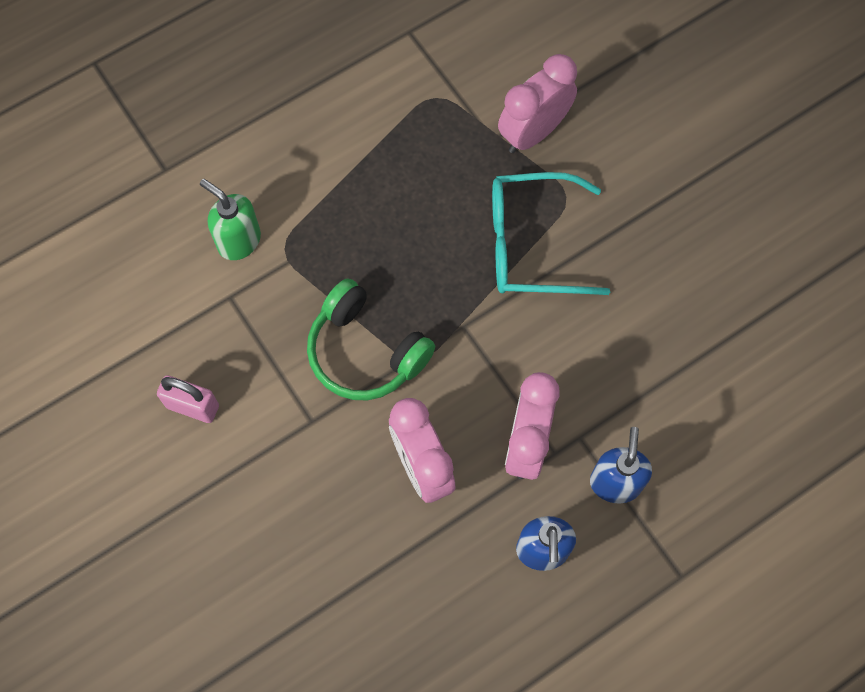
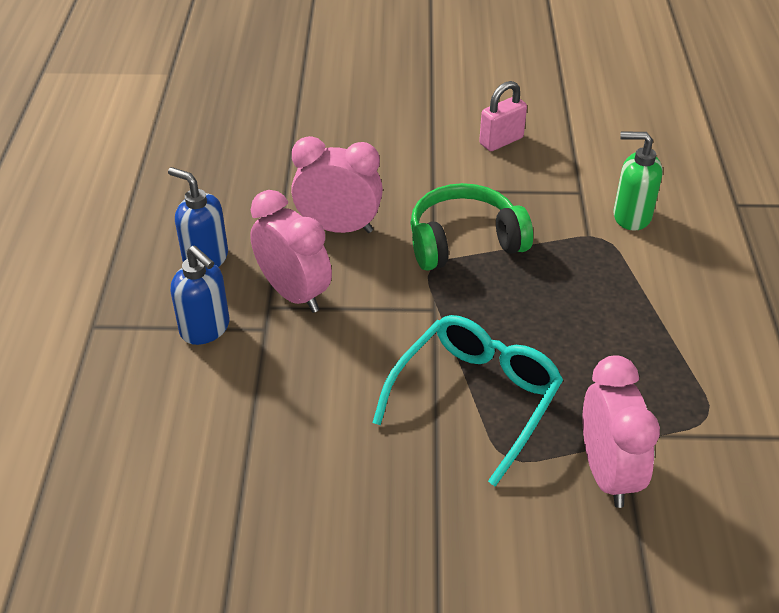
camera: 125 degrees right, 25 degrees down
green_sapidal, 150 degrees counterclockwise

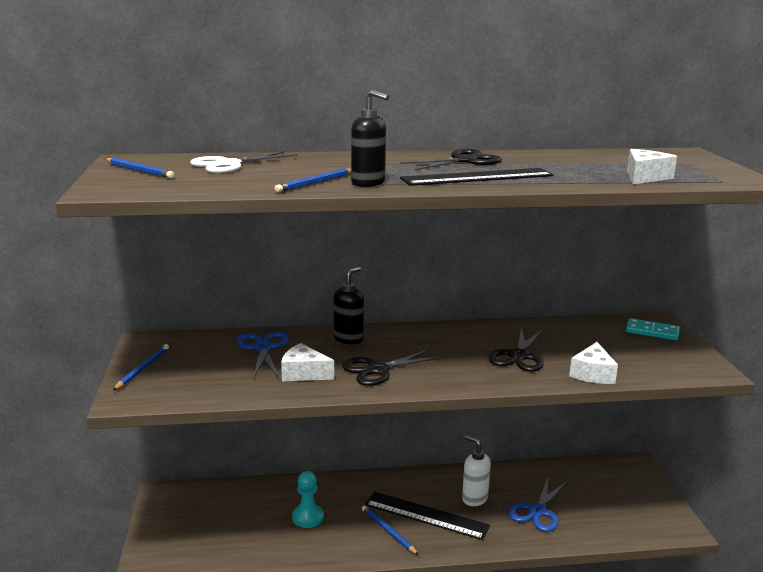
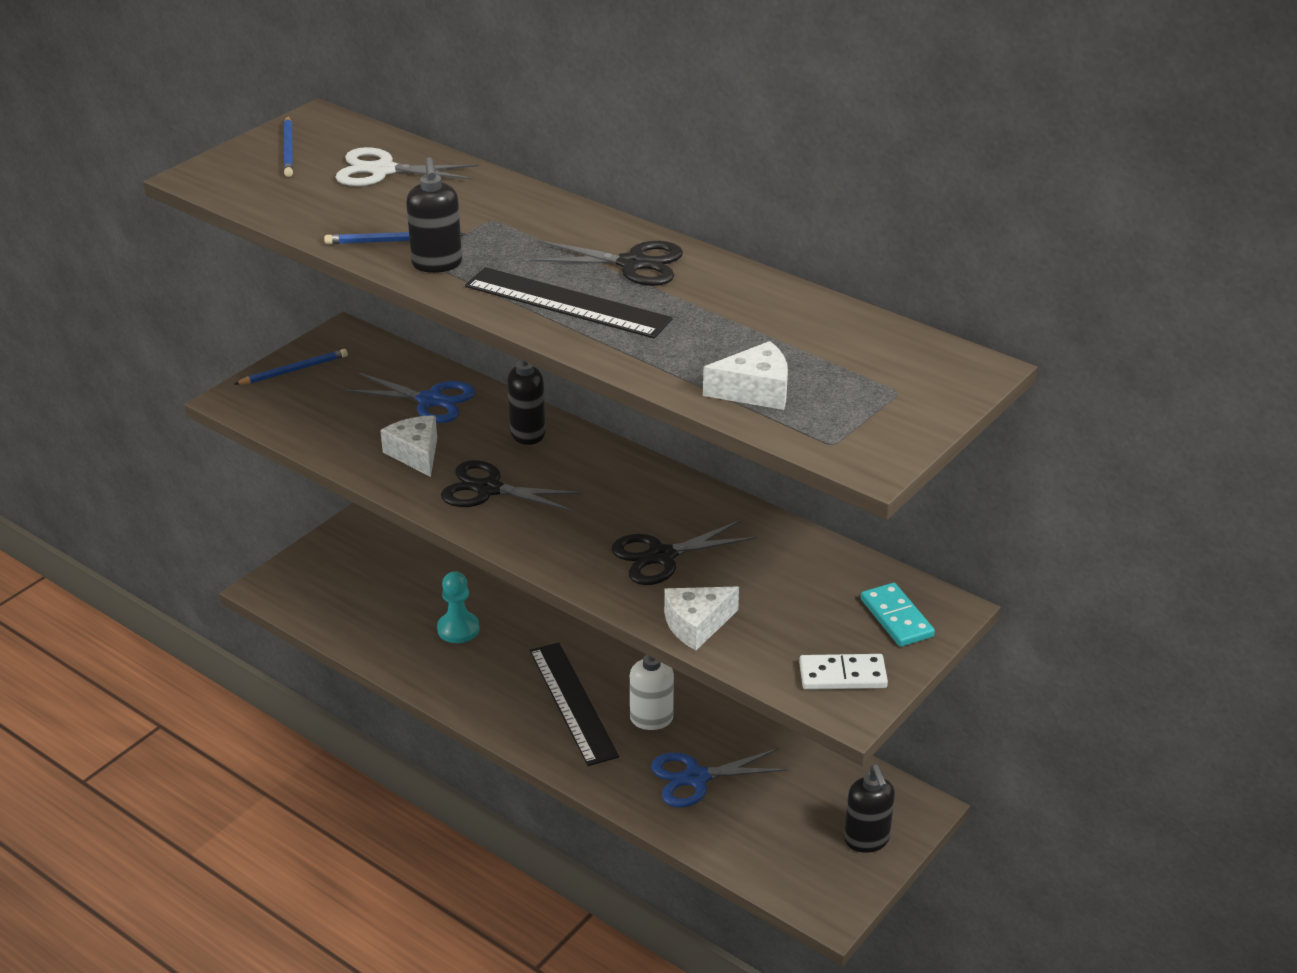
camera: 45 degrees right, 15 degrees up
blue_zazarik (1st from left), 75 degrees clockwise
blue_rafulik (4th from left) → -
- → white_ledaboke
- → black_sapidal (3rd from left)

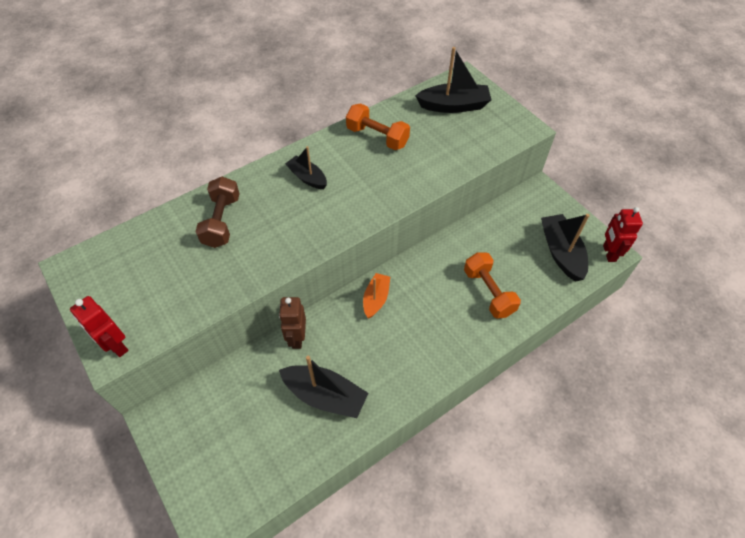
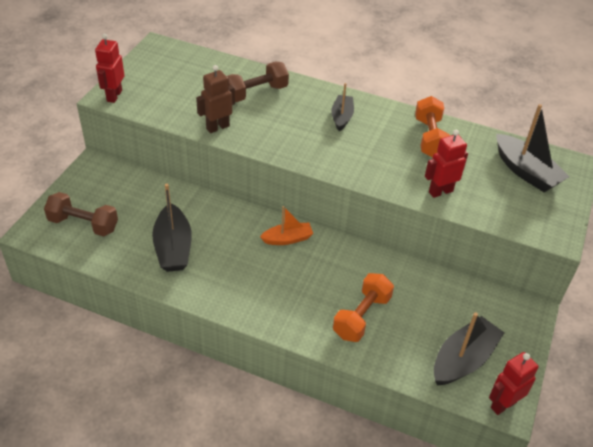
camera: 55 degrees right, 10 degrees down
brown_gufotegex, moved
- → red_gufotegex (2nd from left)
- → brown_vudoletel (1st from left)

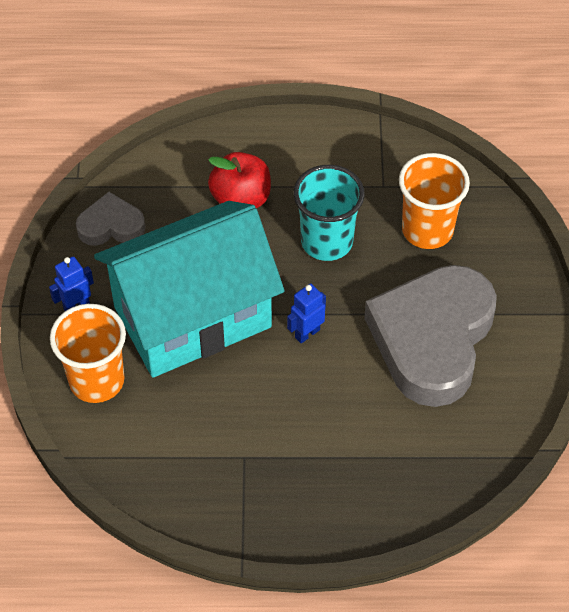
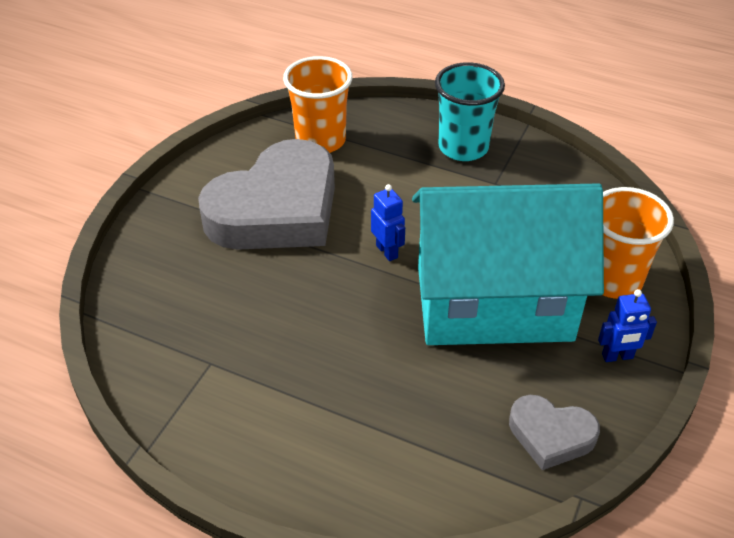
camera: 155 degrees left, 10 degrees down
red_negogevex → -
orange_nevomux (2nd from left in the first image) → orange_nevomux (1st from left), moved
turquoise_nevomux, moved
blue_gufotegex (2nd from left in the first image) → blue_gufotegex (1st from left), 105 degrees counterclockwise

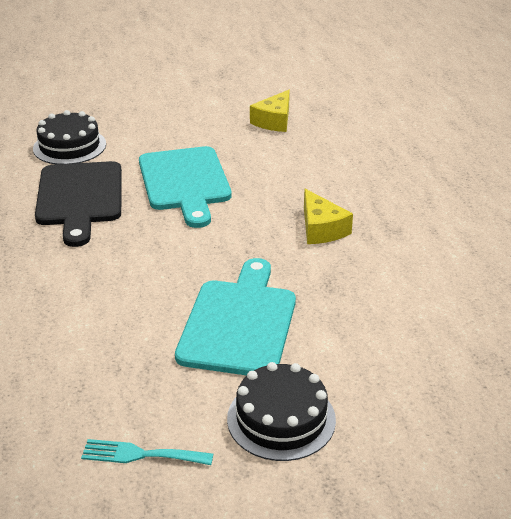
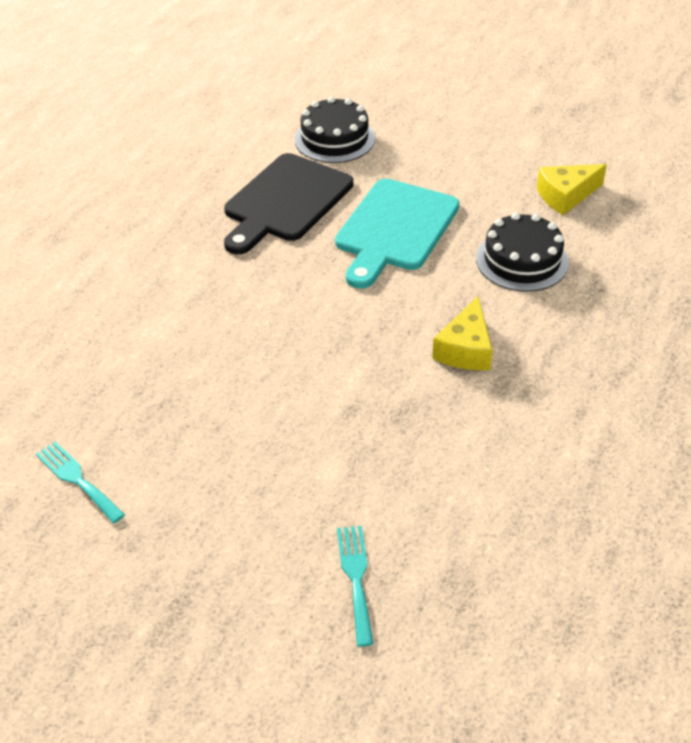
camera: 40 degrees right, 10 degrees up
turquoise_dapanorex (2nd from left) → -
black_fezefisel (2nd from left), moved
- → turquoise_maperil (2nd from left)

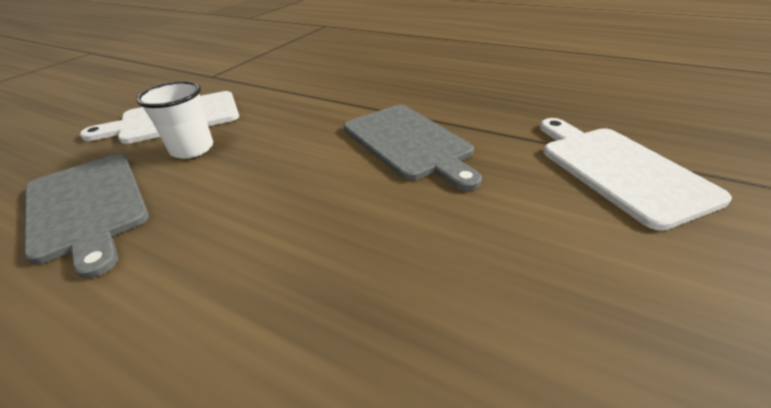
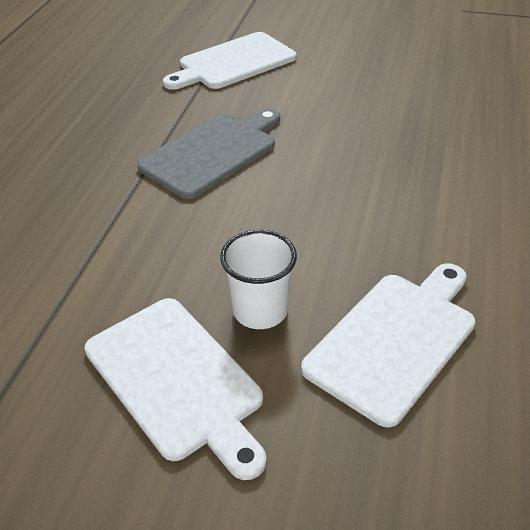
camera: 105 degrees left, 5 degrees up
grey_dapanorex (1st from left) → white_dapanorex (3rd from left)

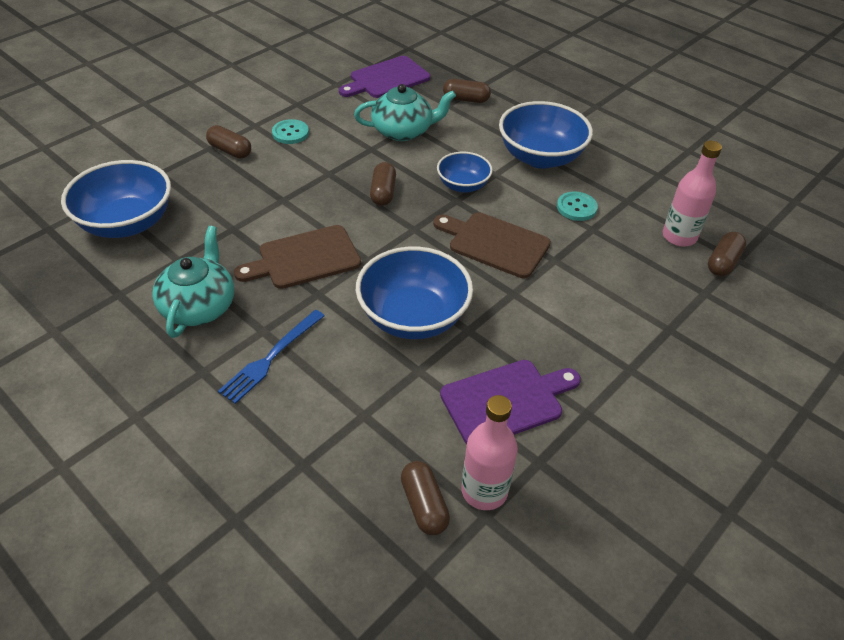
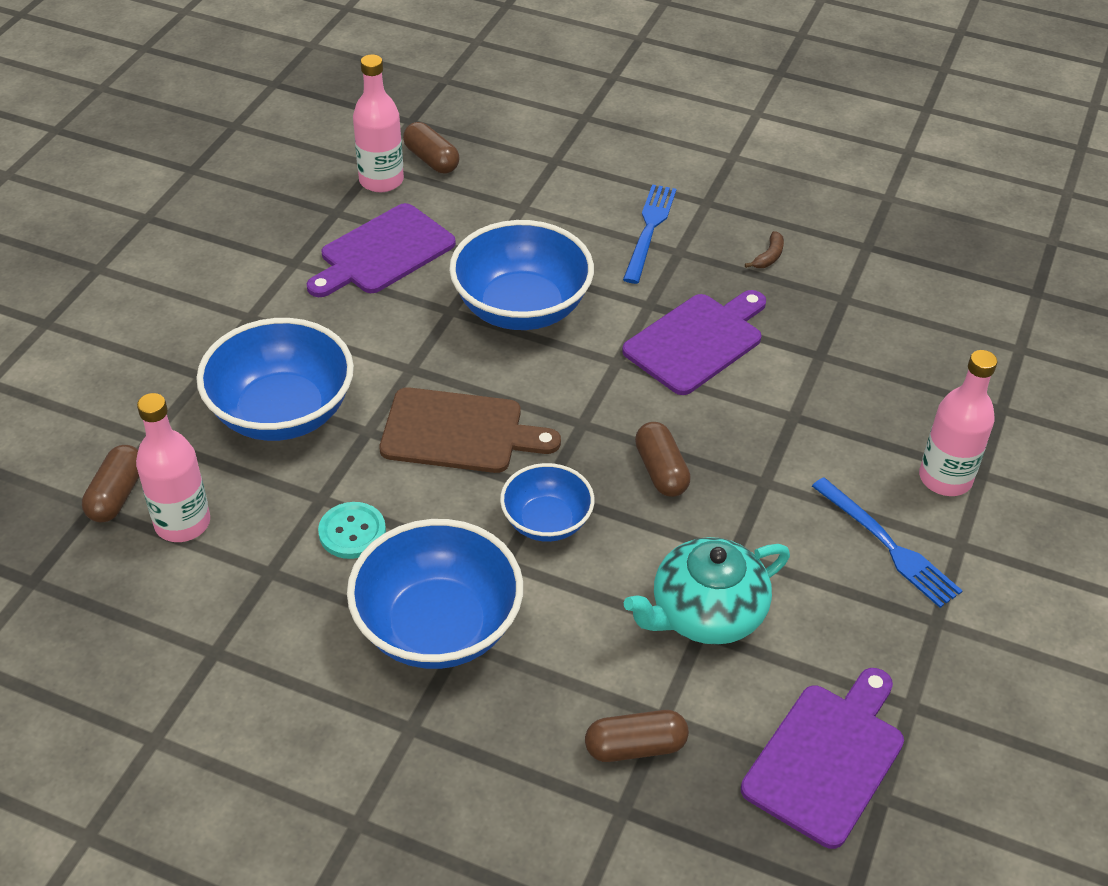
camera: 160 degrees right, 0 degrees up
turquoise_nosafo (1st from left) → blue_maperil (2nd from left)
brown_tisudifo (1st from left) → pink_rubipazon (3rd from left)
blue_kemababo (1st from left), moved
brown_dapanorex (1st from left) → purple_dapanorex (2nd from left)
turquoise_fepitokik (1st from left) → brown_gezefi

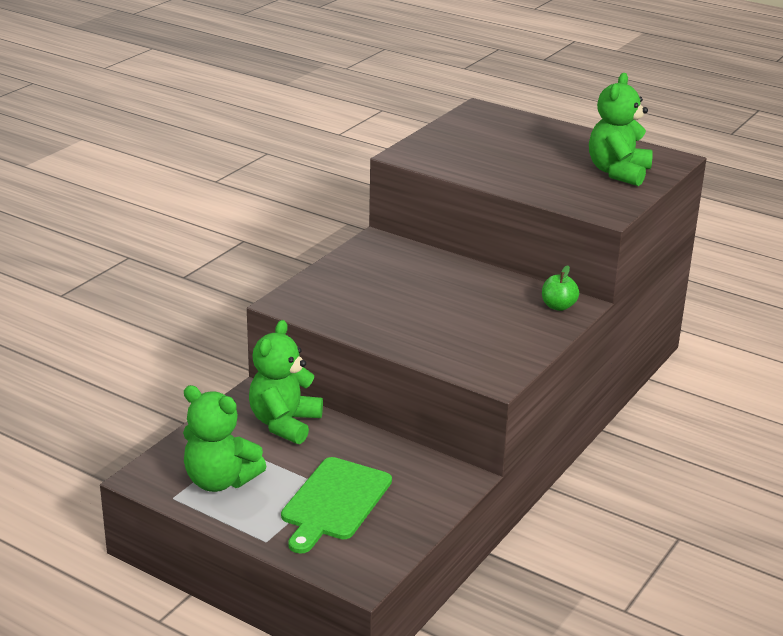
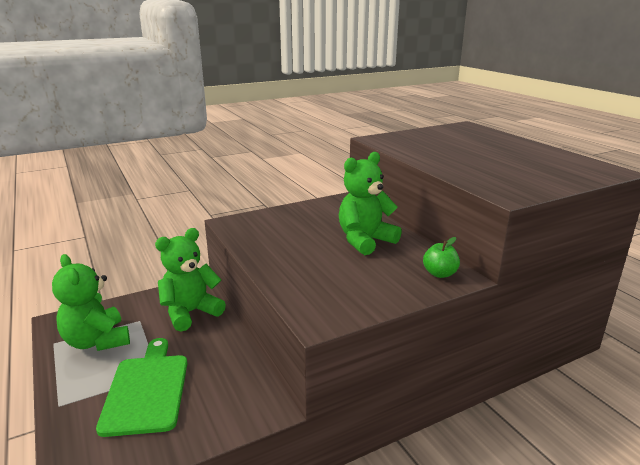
camera: 30 degrees right, 5 degrees down
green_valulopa (3rd from left), moved
green_dapanorex, 120 degrees clockwise

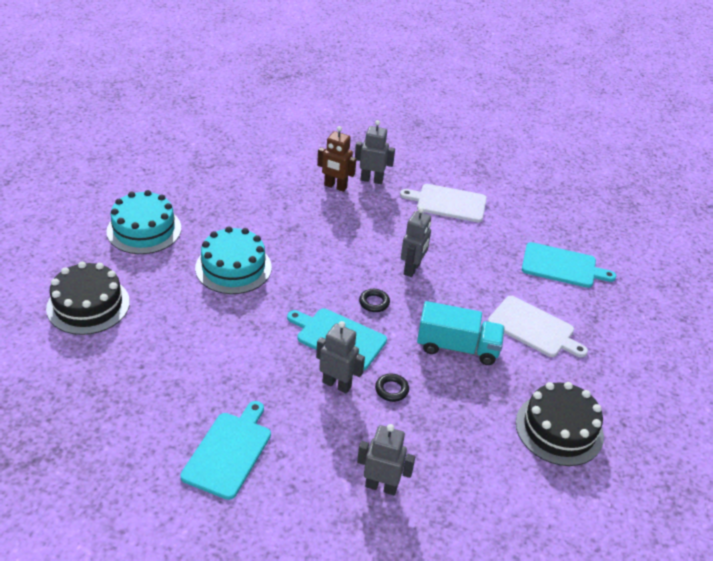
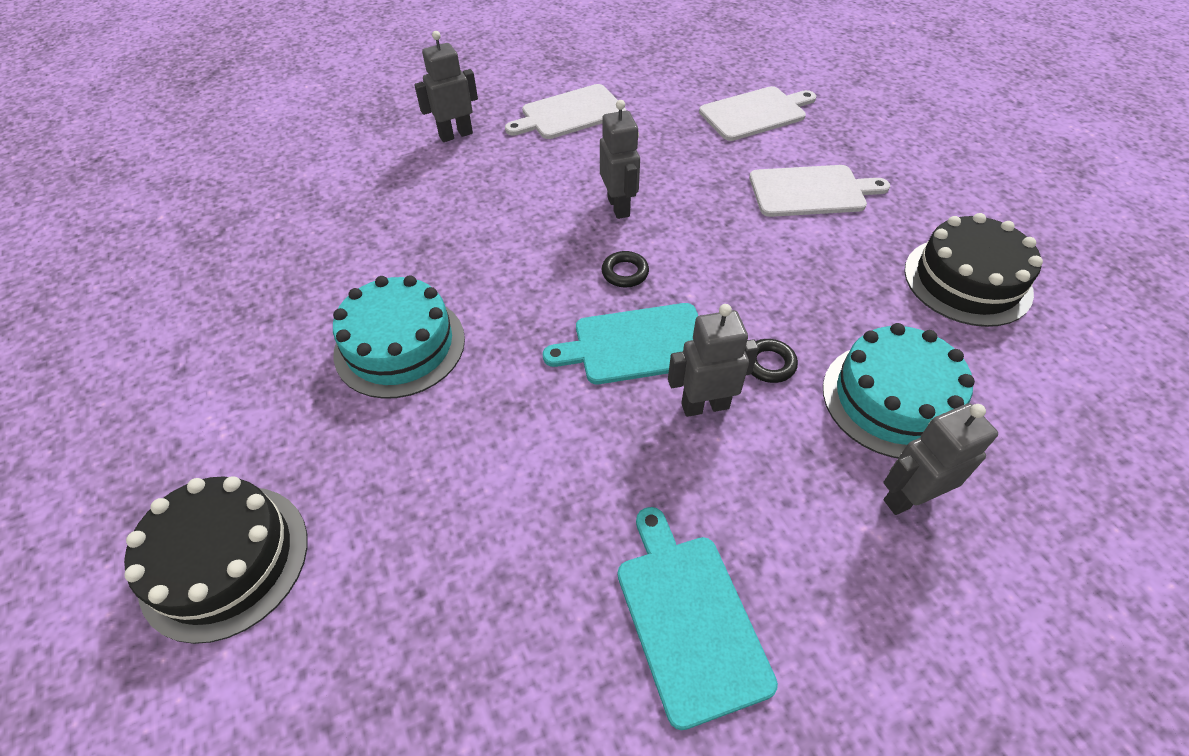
camera: 35 degrees left, 10 degrees up
brown_gufotegex → -
turquoise_fezefisel (1st from left in the first image) → turquoise_fezefisel (2nd from left), moved
turquoise_dapanorex (3rd from left) → white_dapanorex (2nd from left)
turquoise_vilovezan → -

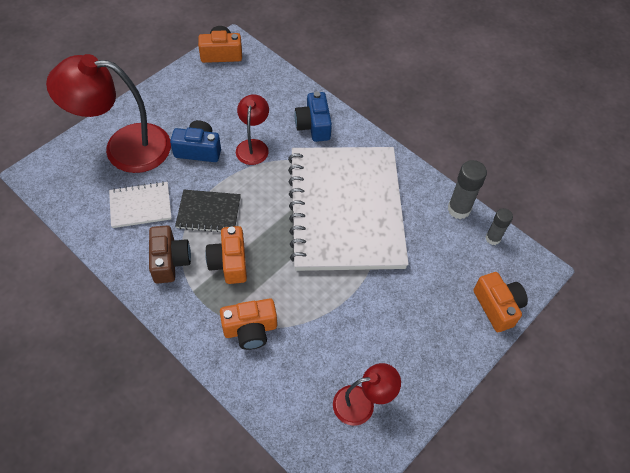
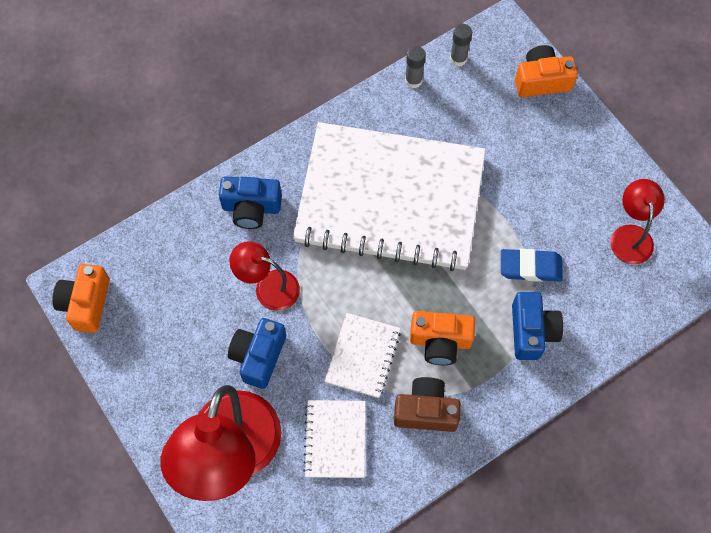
camera: 75 degrees left, 10 degrees up
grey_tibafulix (1st from left), x0.65
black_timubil → white_timubil (2nd from left)
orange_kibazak (3rd from left) → blue_kibazak (3rd from left)
- → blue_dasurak

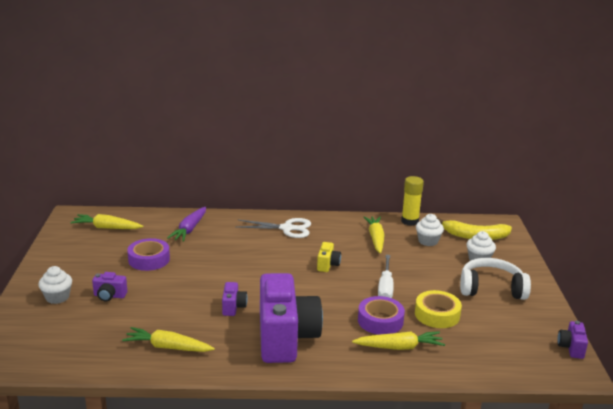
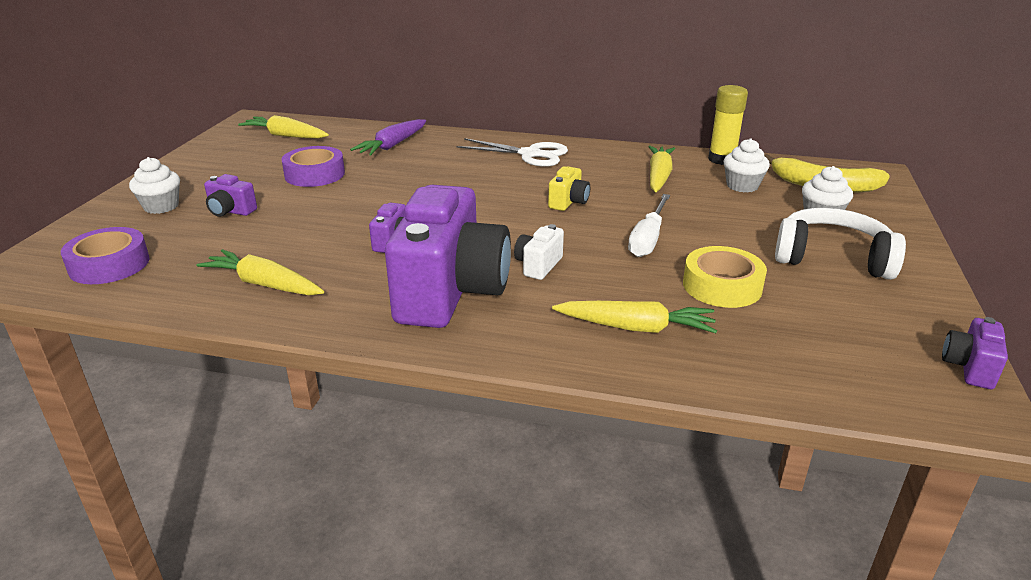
camera: 15 degrees right, 5 degrees up
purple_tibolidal (2nd from left in the first image) → purple_tibolidal (1st from left), moved
- → white_kibazak

